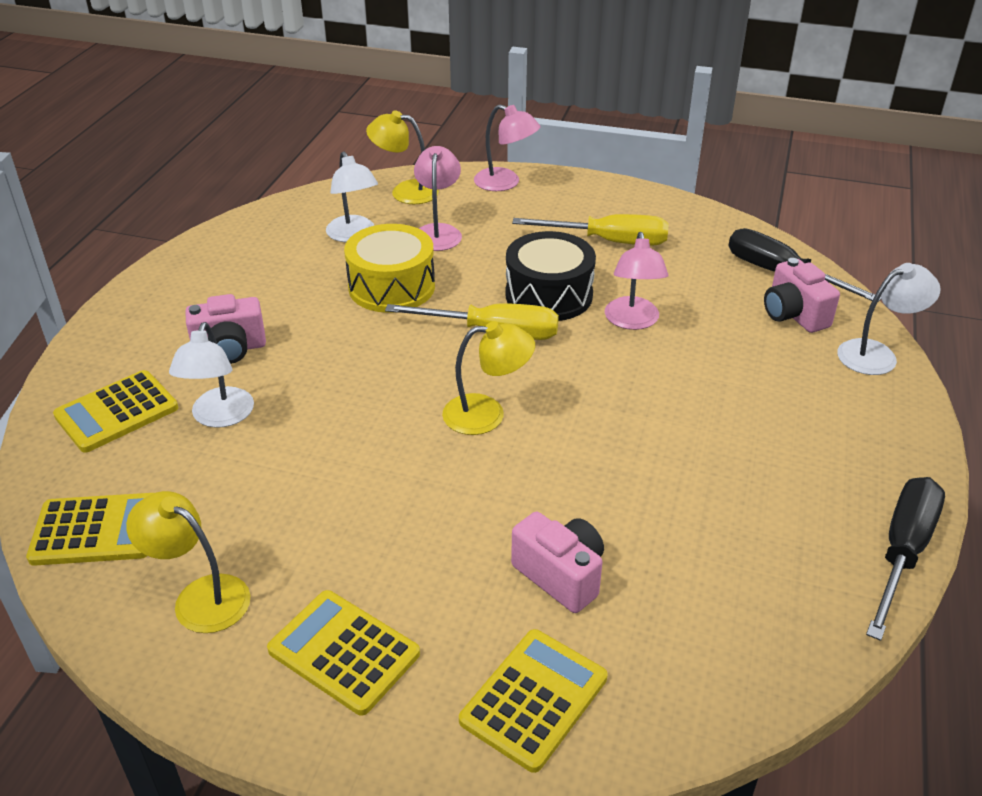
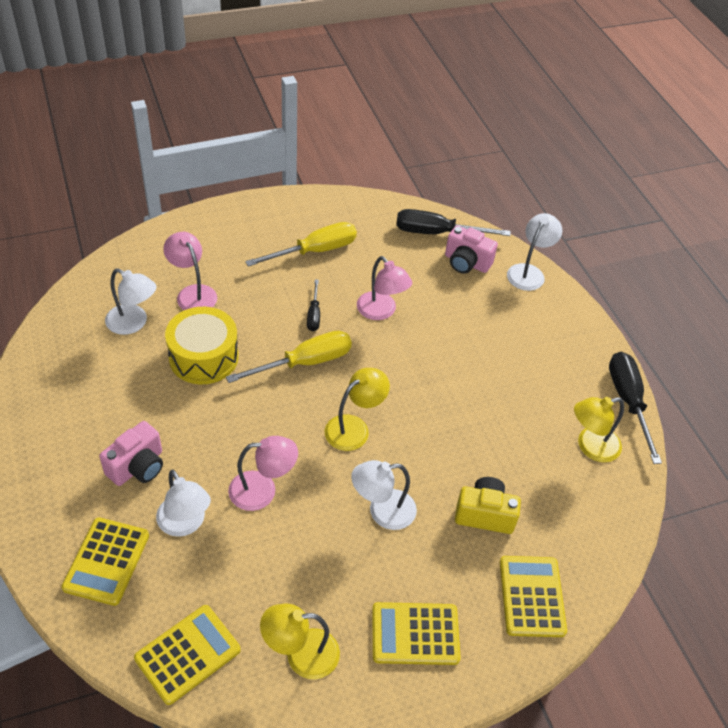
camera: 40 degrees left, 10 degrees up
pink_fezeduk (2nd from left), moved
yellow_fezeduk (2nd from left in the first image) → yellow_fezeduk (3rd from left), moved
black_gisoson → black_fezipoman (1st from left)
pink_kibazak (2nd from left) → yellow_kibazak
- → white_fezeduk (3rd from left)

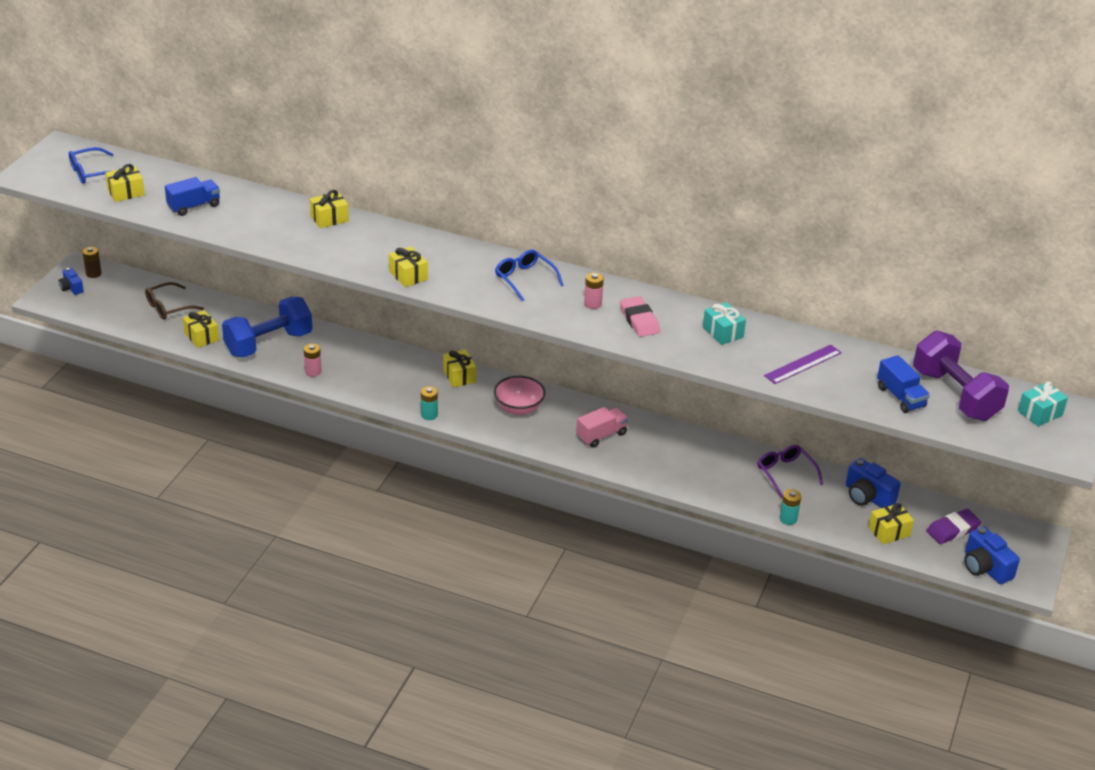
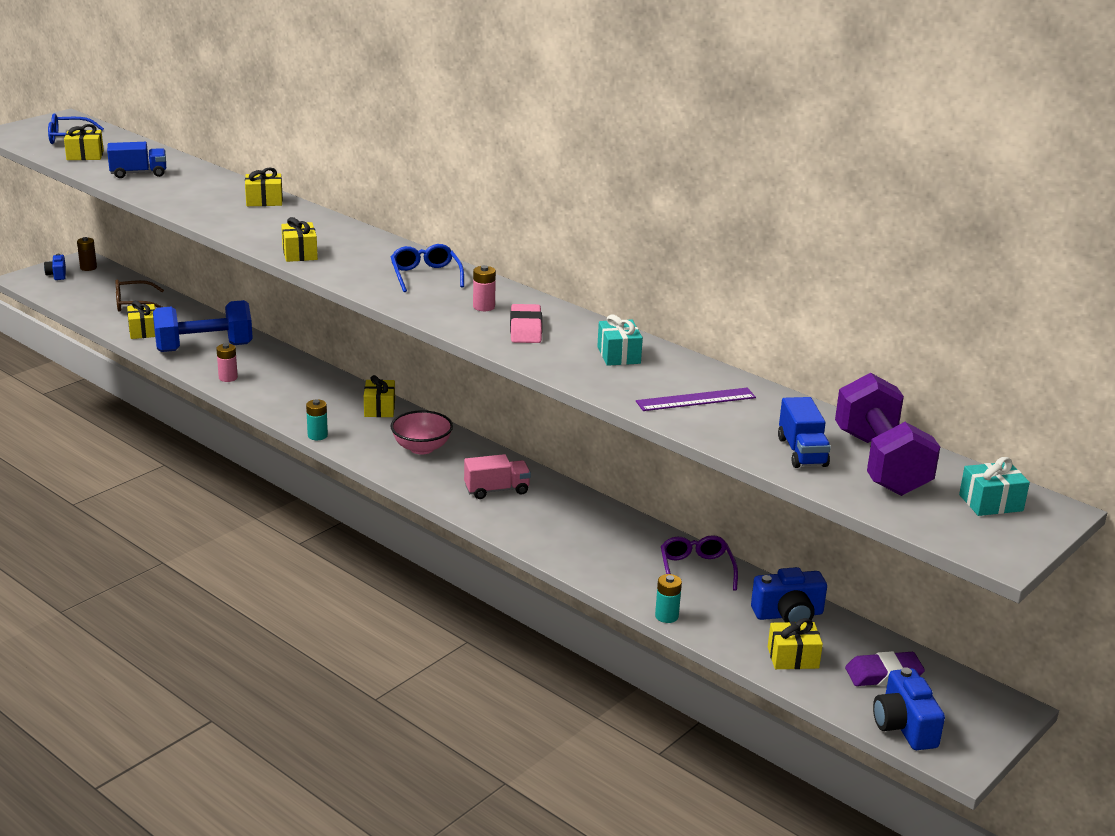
camera: 20 degrees right, 10 degrees down
blue_kibazak (2nd from left), 75 degrees counterclockwise

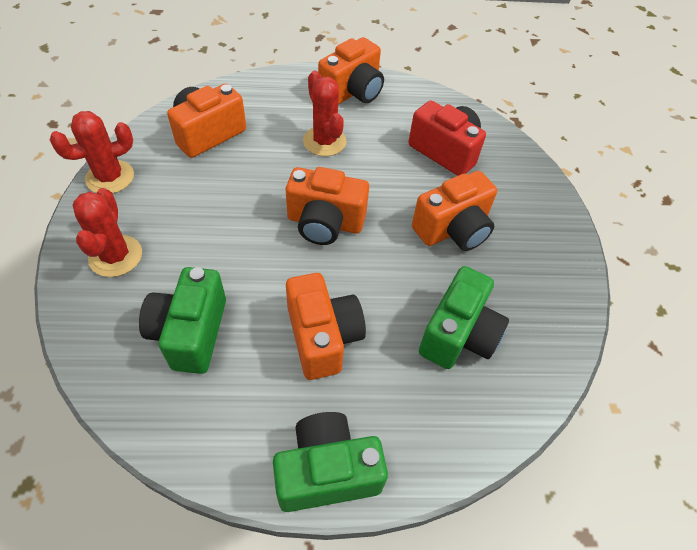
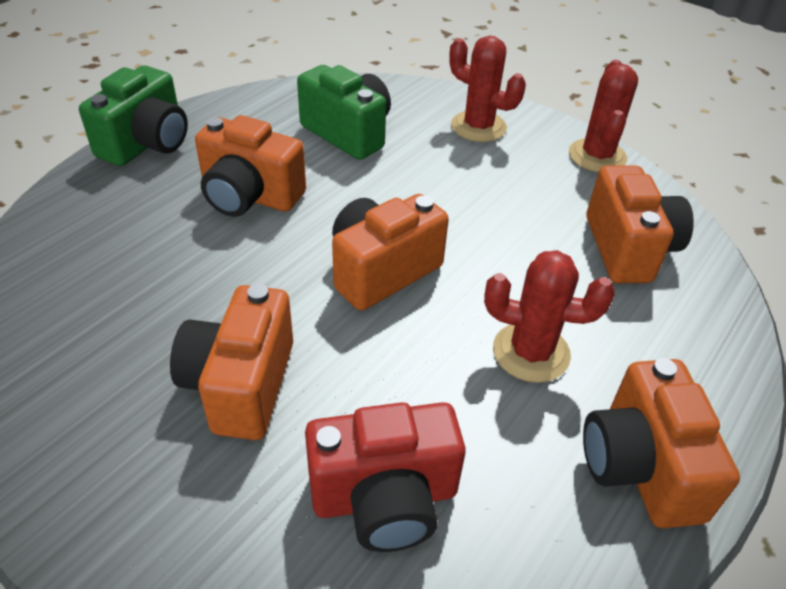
camera: 130 degrees right, 10 degrees down
green_kibazak (3rd from left) → -

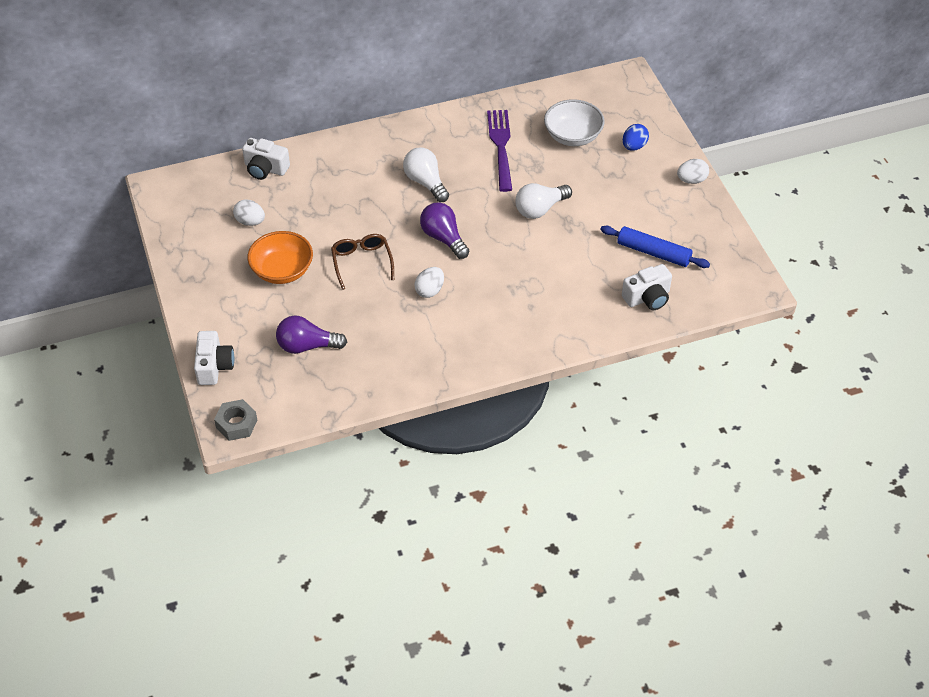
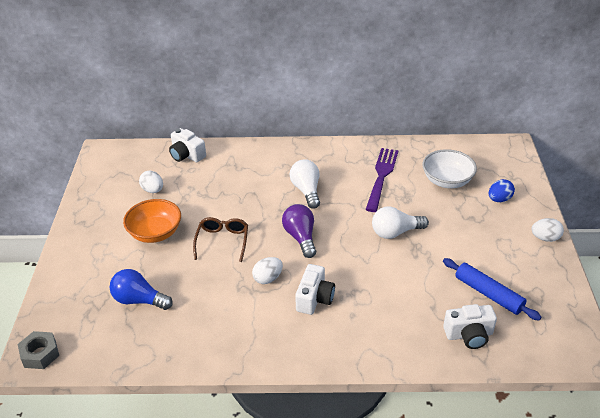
camera: 20 degrees right, 10 degrees down
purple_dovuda (1st from left) → blue_dovuda
white_kibazak (1st from left in the first image) → white_kibazak (2nd from left), moved

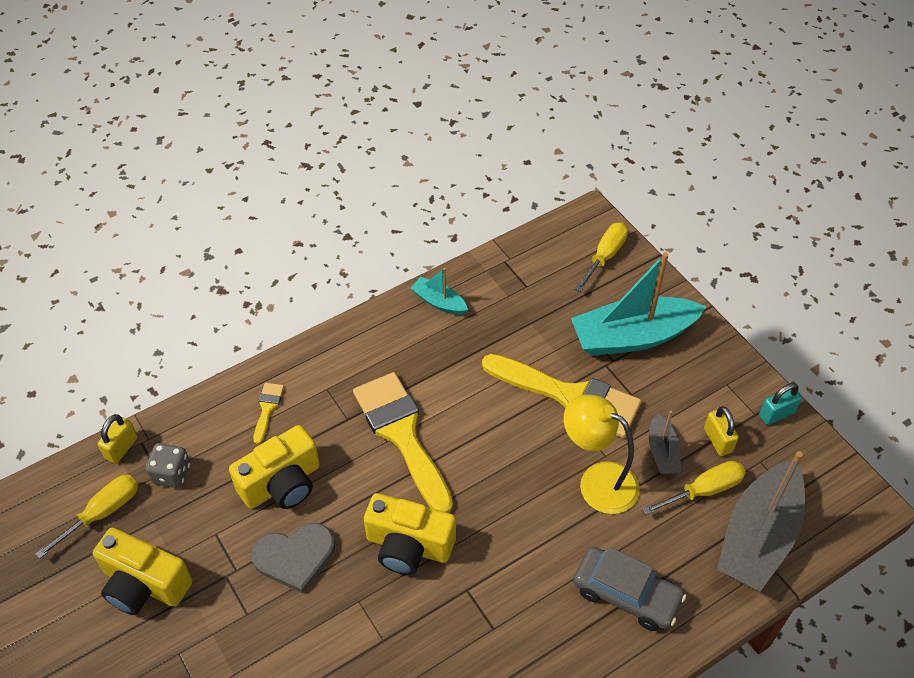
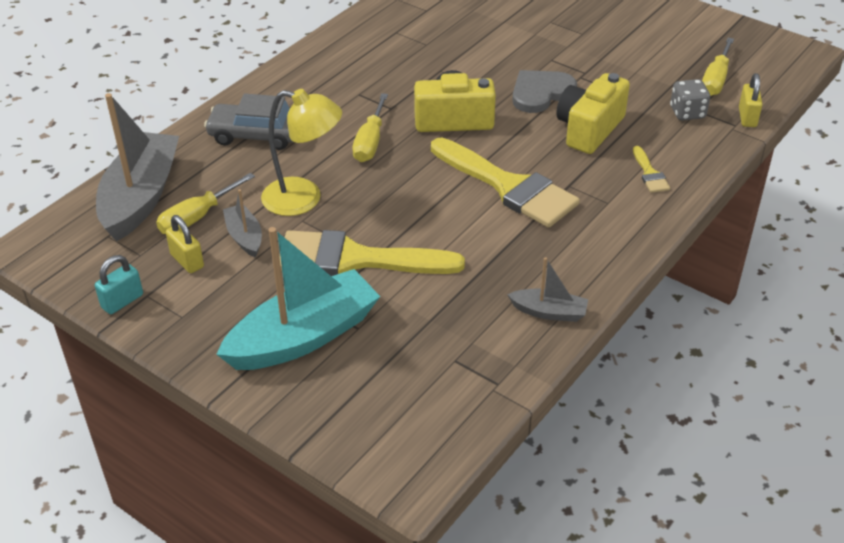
camera: 160 degrees right, 10 degrees down
yellow_fezipoman (2nd from left), moved
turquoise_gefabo (1st from left) → grey_gefabo (3rd from left)
yellow_kibazak (1st from left) → -

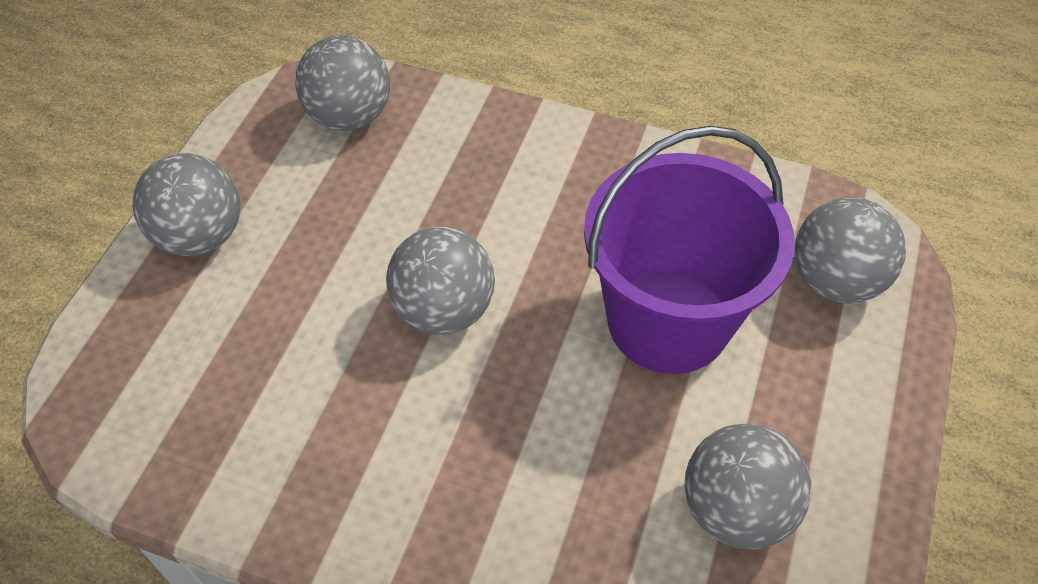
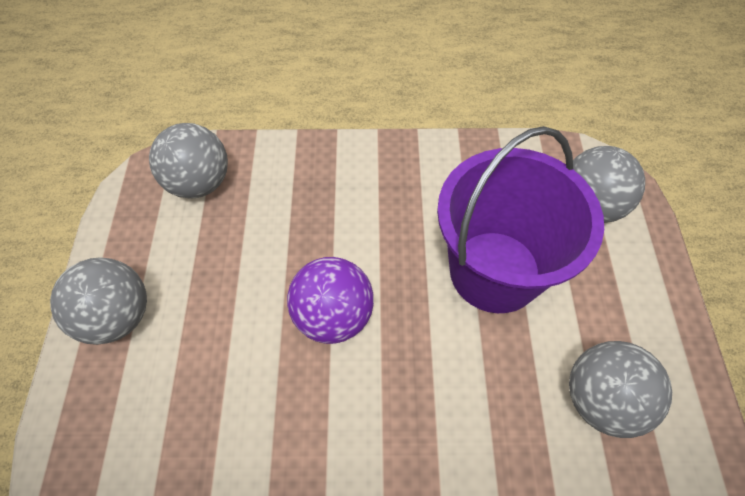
camera: 20 degrees left, 5 degrees up
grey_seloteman (3rd from left) → purple_seloteman

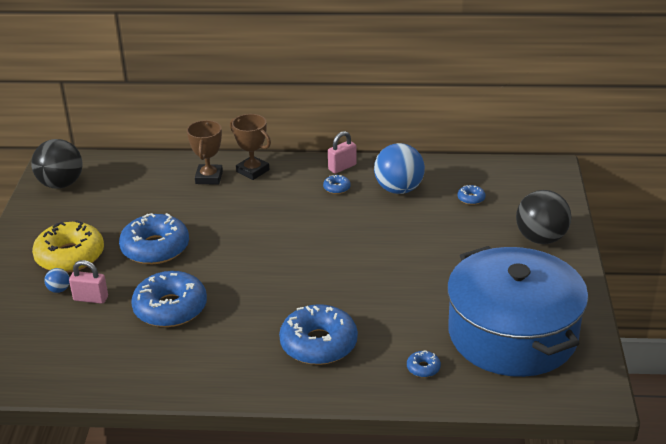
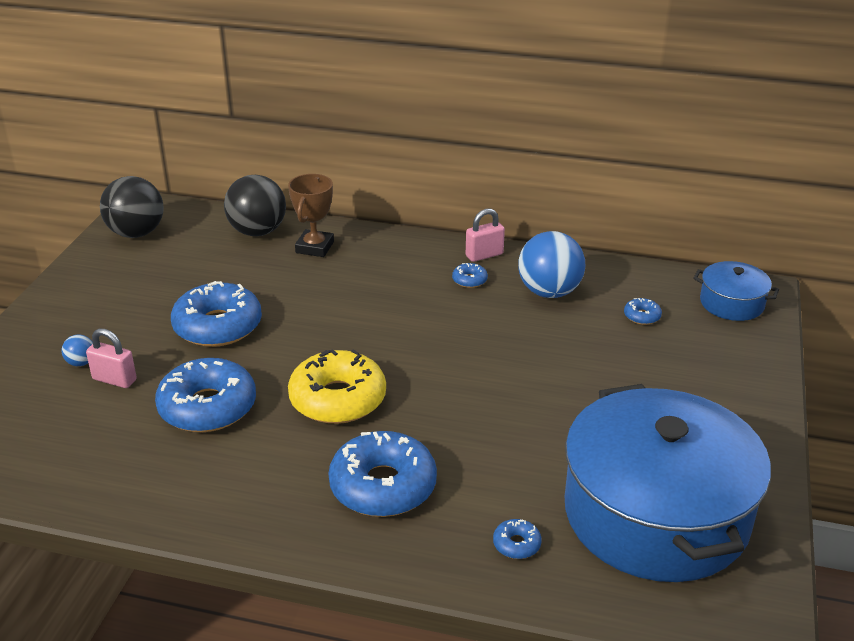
camera: 10 degrees right, 0 degrees up
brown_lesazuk (2nd from left) → -
black_seloteman (2nd from left), moved
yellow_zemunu, moved
- → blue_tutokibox (2nd from left)

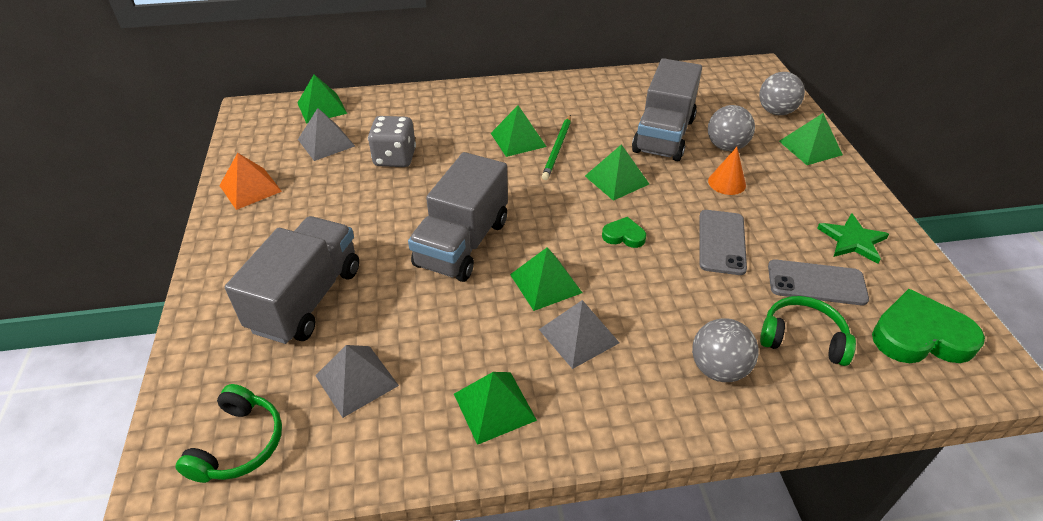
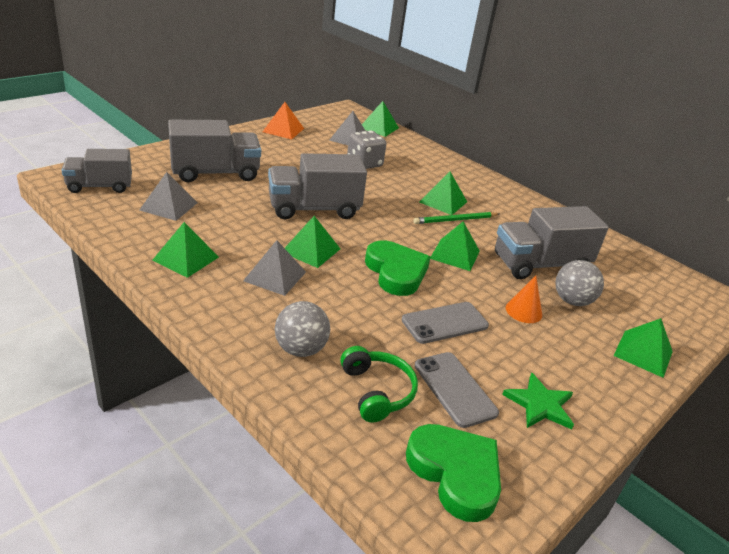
camera: 50 degrees right, 10 degrees down
grey_seloteman (3rd from left) → -
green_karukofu (1st from left), x1.98
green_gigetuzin (1st from left) → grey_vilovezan (1st from left)

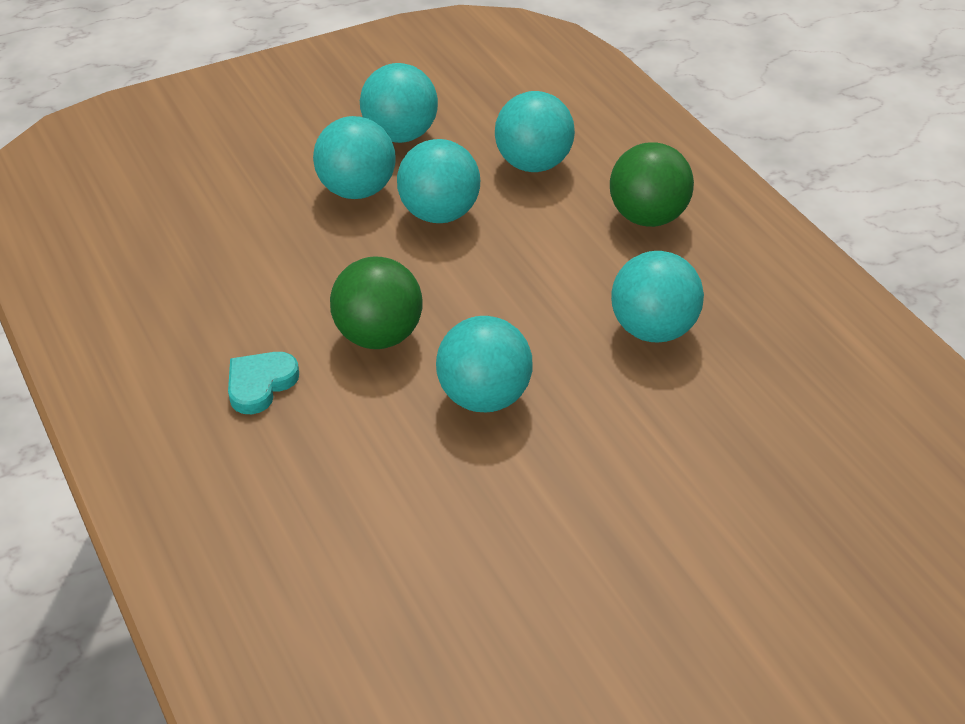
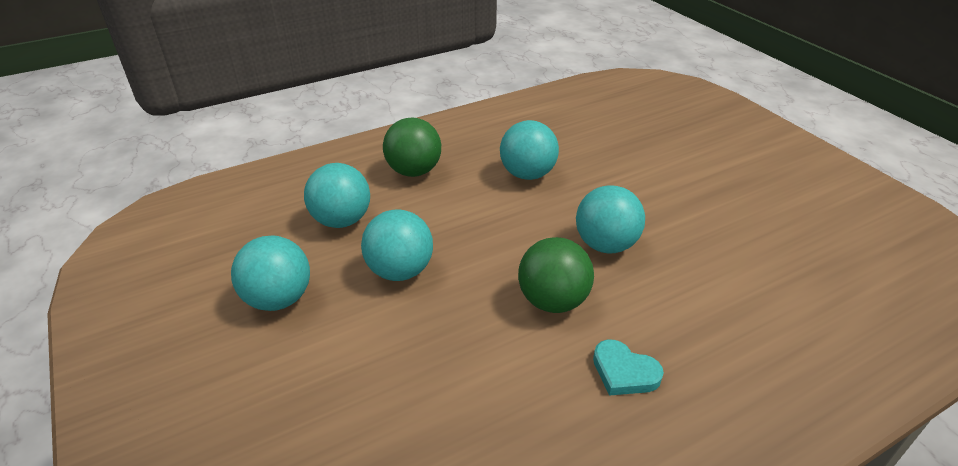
camera: 90 degrees left, 5 degrees down
turquoise_seloteman (1st from left) → -

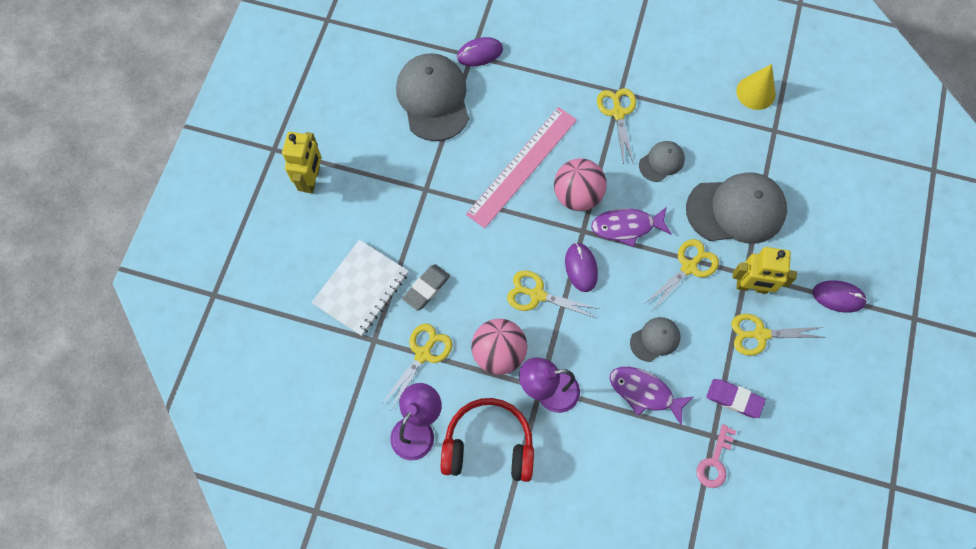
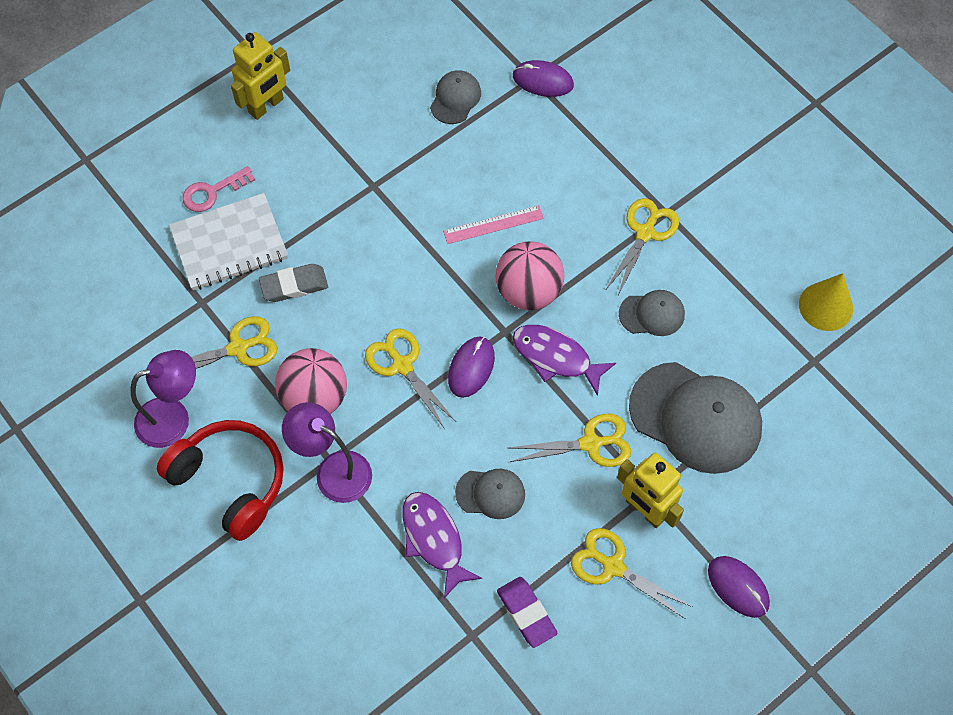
camera: 35 degrees right, 5 degrees down
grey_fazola (1st from left), x0.50
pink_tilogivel, x0.51
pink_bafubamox, moved

